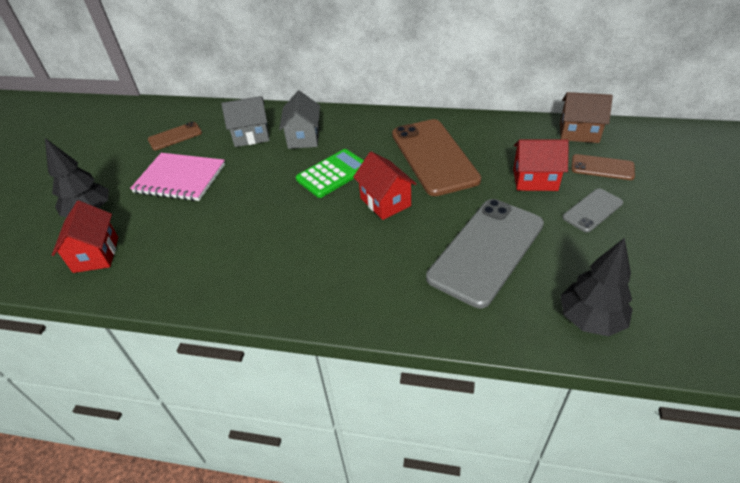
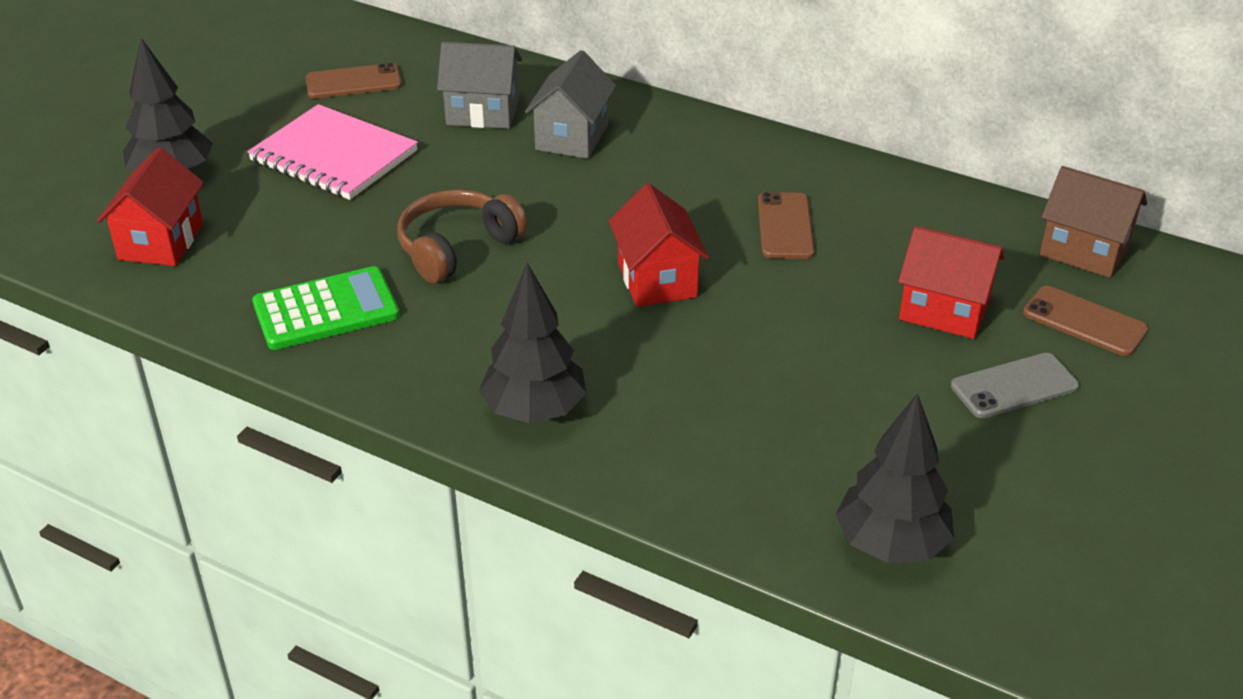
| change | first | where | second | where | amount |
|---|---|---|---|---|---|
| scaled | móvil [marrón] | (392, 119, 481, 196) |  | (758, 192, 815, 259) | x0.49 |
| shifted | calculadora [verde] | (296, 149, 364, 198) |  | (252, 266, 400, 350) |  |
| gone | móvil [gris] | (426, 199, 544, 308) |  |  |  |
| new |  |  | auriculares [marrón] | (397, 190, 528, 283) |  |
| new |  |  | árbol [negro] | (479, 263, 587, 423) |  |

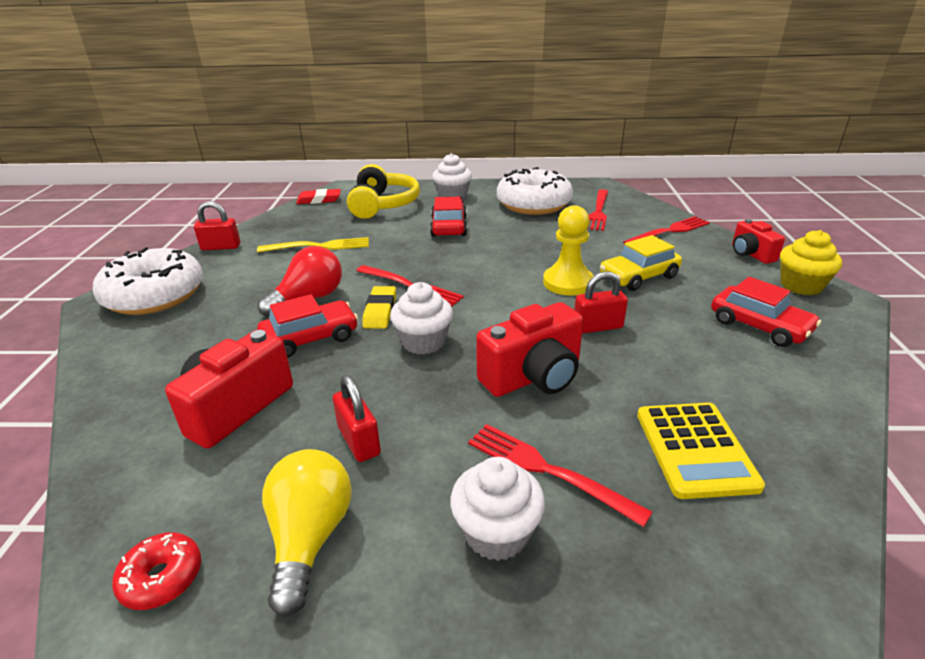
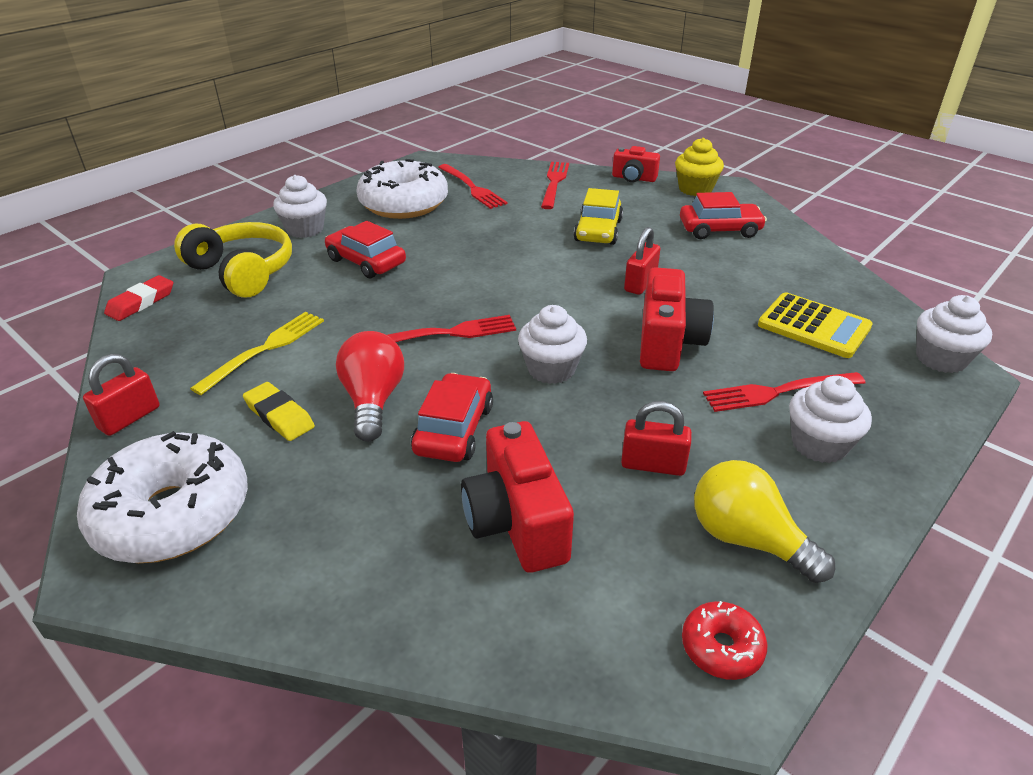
| change | first | where | second | where | amount |
|---|---|---|---|---|---|
| gone | peón [amarillo] | (543, 205, 593, 296) |  |  |  |
| shifted | goma de borrar [amarillo] | (362, 286, 396, 329) |  | (243, 382, 315, 441) |  |
| new |  |  | magdalena [blanco] | (916, 295, 992, 373) |  |

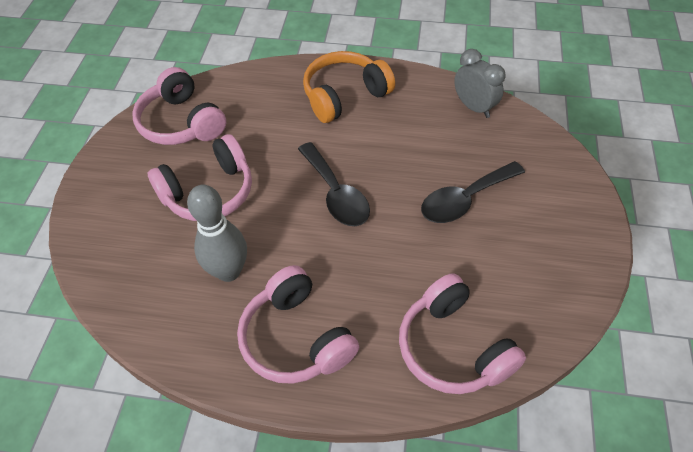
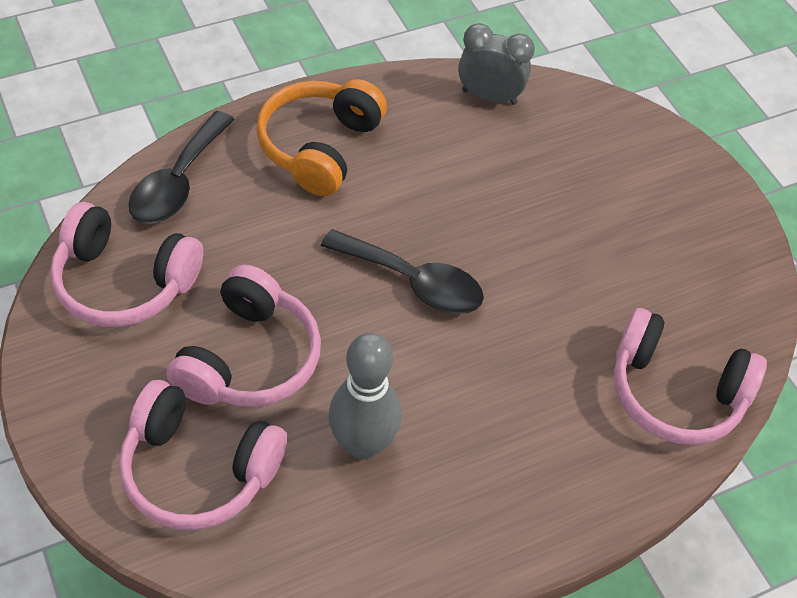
| change | first | where | second | where | amount |
|---|---|---|---|---|---|
| shifted | cuchara [negro] | (421, 161, 525, 223) |  | (128, 111, 235, 224) |  |
| shifted | auriculares [rosa] | (237, 265, 359, 384) |  | (119, 380, 287, 530) |  |

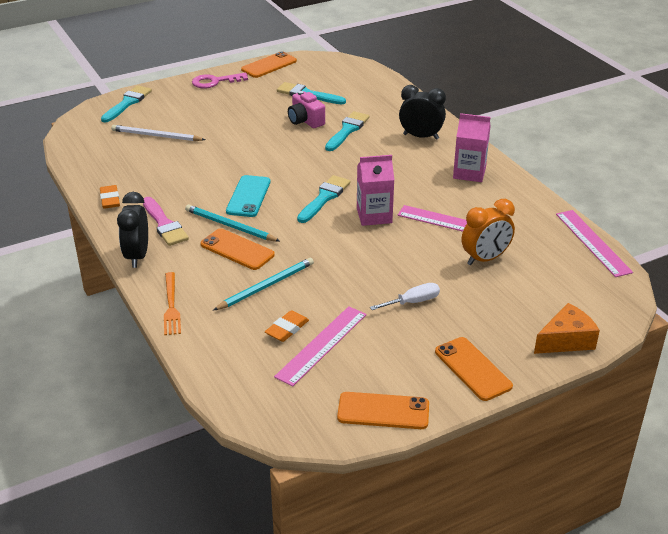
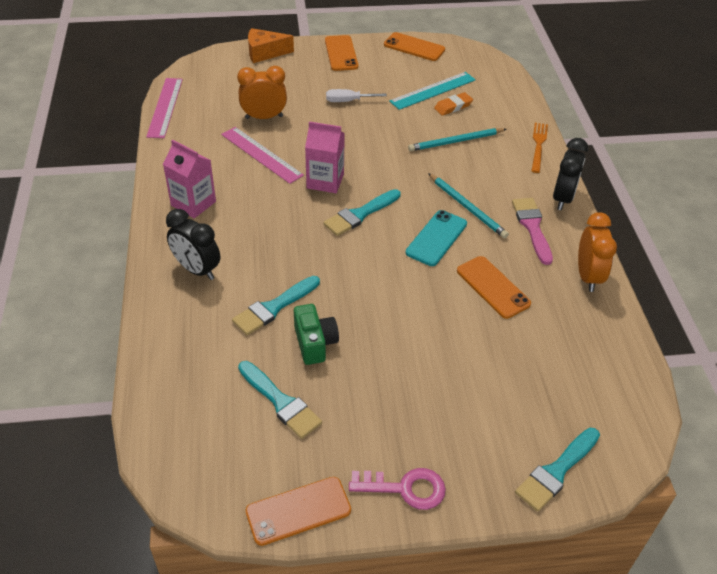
| change | first | where | second | where | amount |
|---|---|---|---|---|---|
| repainted | cámara [rosa] | (288, 91, 325, 128) | cámara [verde] | (294, 304, 339, 365) |  |
| gone | lápiz [blanco] | (111, 125, 206, 141) |  |  |  |
| swapped | goma de borrar [naranja] | (100, 185, 120, 209) | despertador [naranja] | (578, 212, 617, 292) |  |
| shifted | móvil [naranja] | (200, 228, 275, 270) |  | (457, 256, 531, 319) |  |
| repainted | regla [rosa] | (274, 306, 367, 387) | regla [turquesa] | (389, 72, 476, 110) |  |

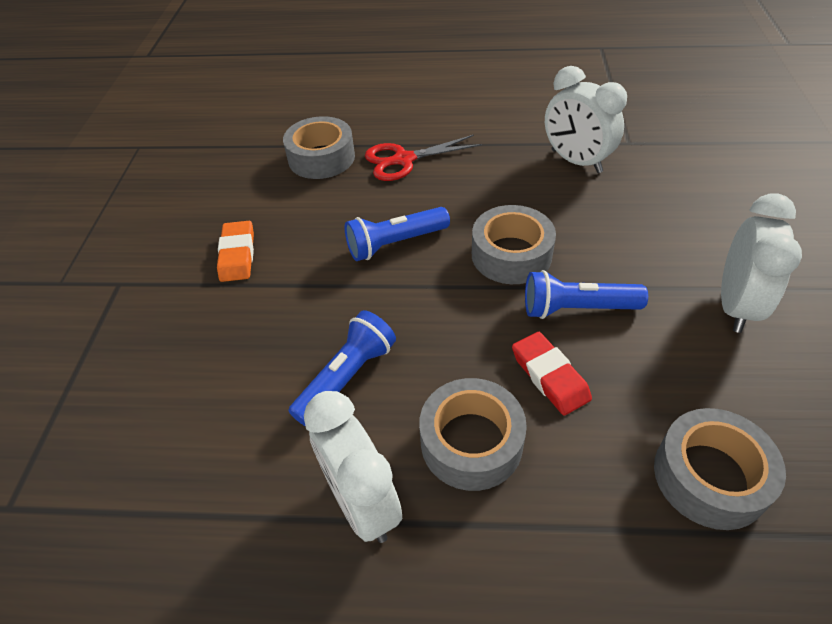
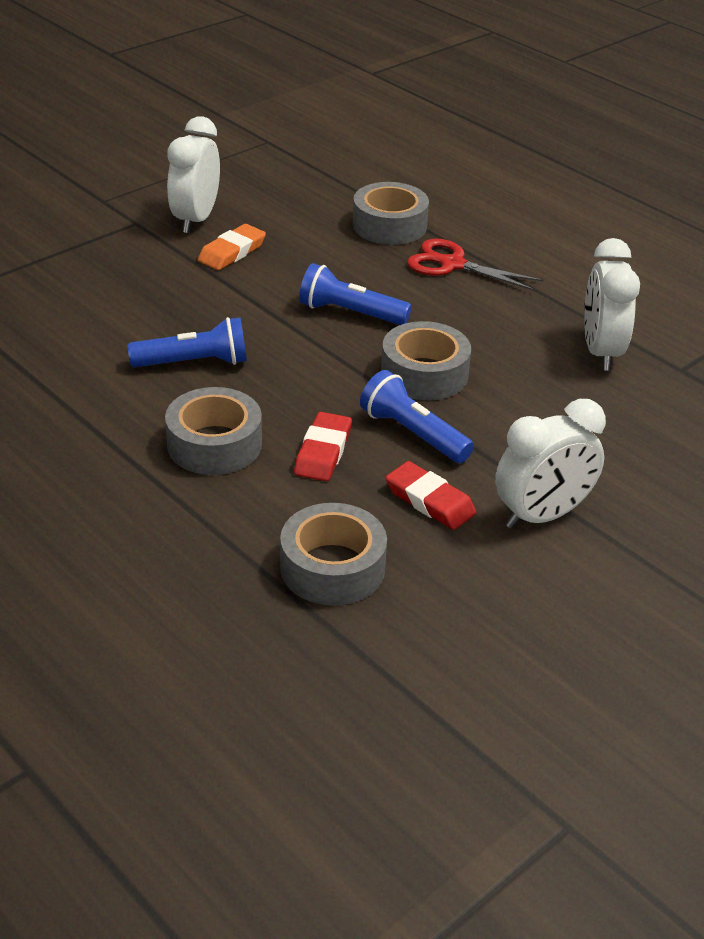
| change | first | where | second | where | amount |
|---|---|---|---|---|---|
| shifted | despertador [blanco] | (304, 391, 402, 543) |  | (167, 116, 220, 233) |  |
| new |  |  | goma de borrar [rojo] | (386, 461, 476, 530) |  |

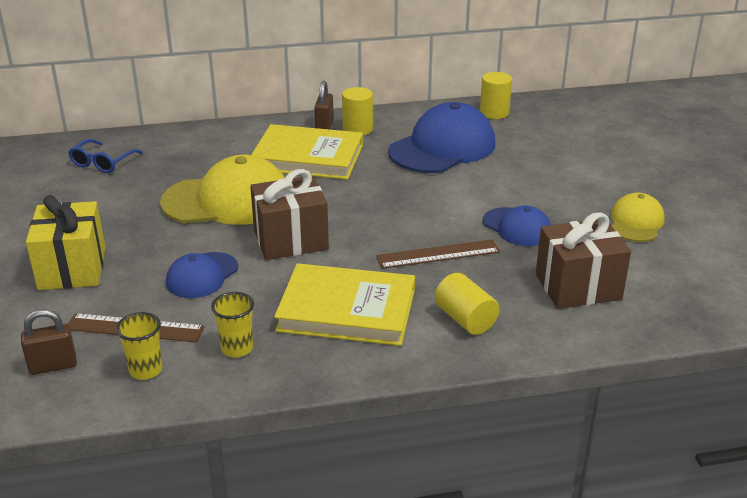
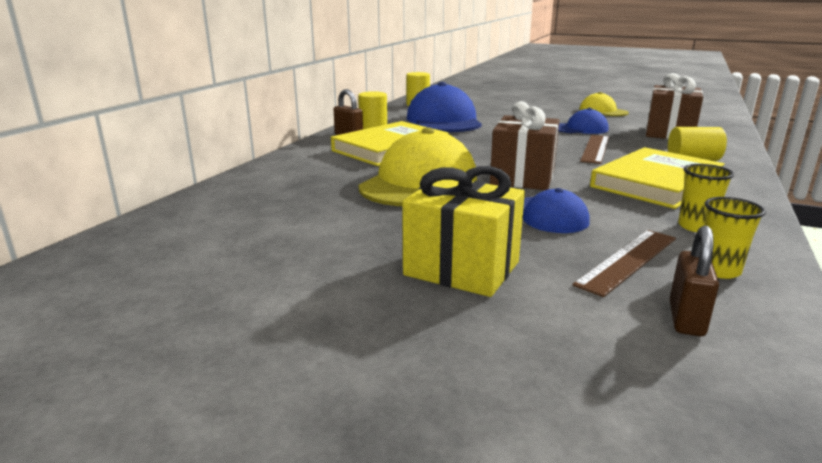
| change | first | where | second | where | amount |
|---|---|---|---|---|---|
| gone | gafas [azul] | (68, 139, 143, 173) |  |  |  |

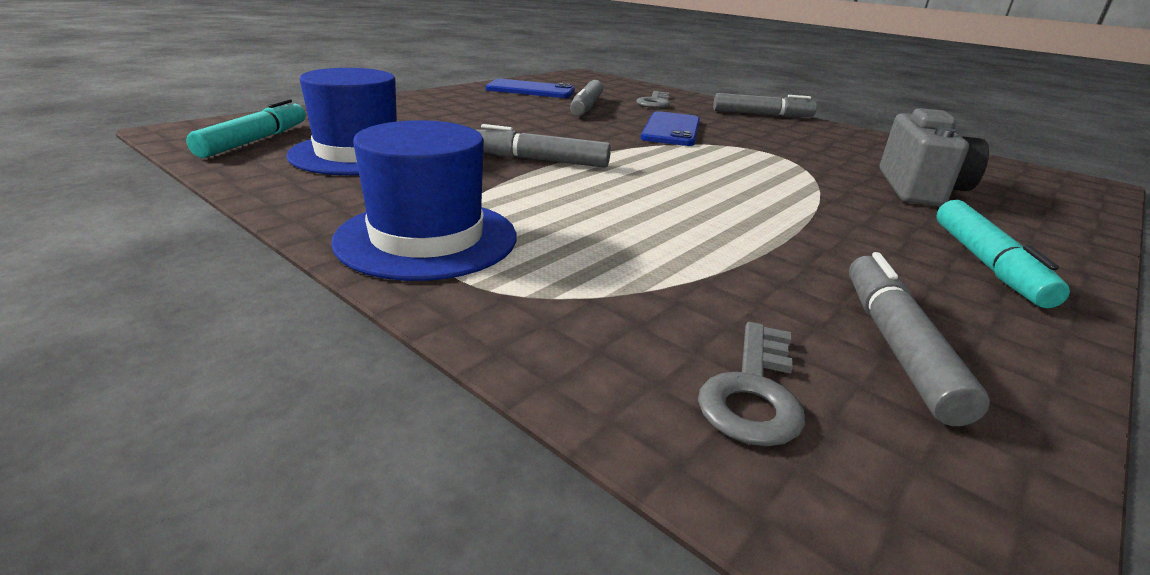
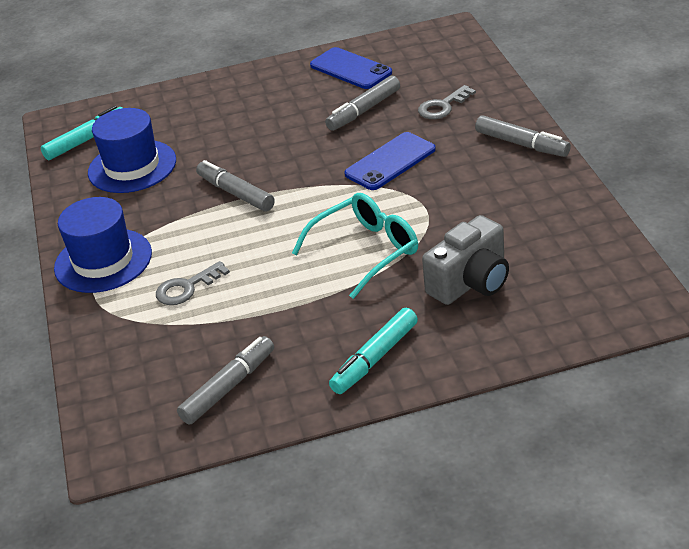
| change | first | where | second | where | amount |
|---|---|---|---|---|---|
| shifted | llave [gris] | (698, 322, 805, 447) |  | (156, 261, 230, 305) |  |
| new |  |  | gafas [turquesa] | (292, 193, 418, 299) |  |

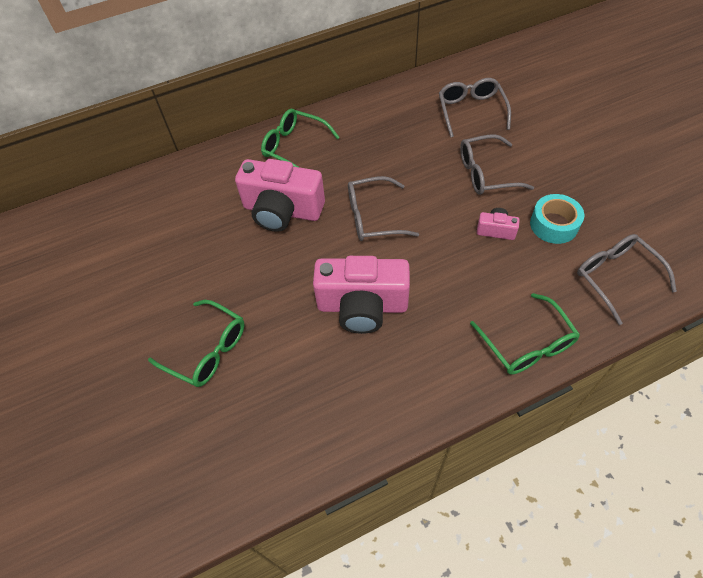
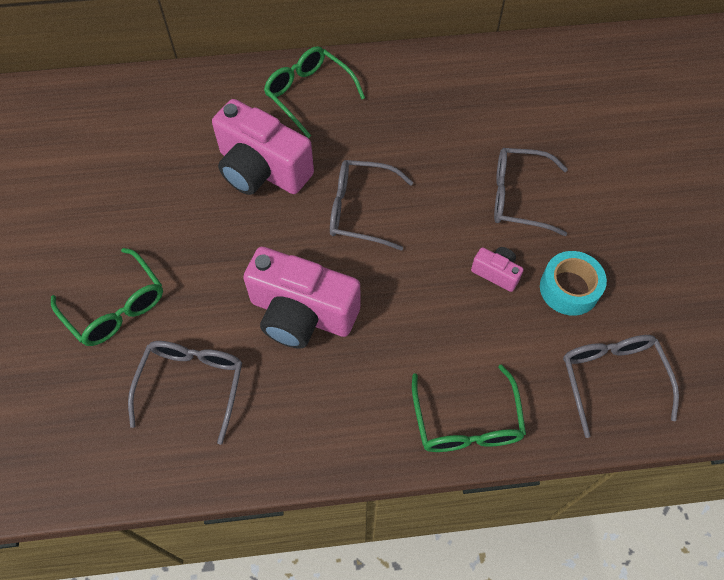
| change | first | where | second | where | amount |
|---|---|---|---|---|---|
| shifted | gafas [gris] | (439, 78, 511, 138) |  | (128, 341, 242, 445) |  |

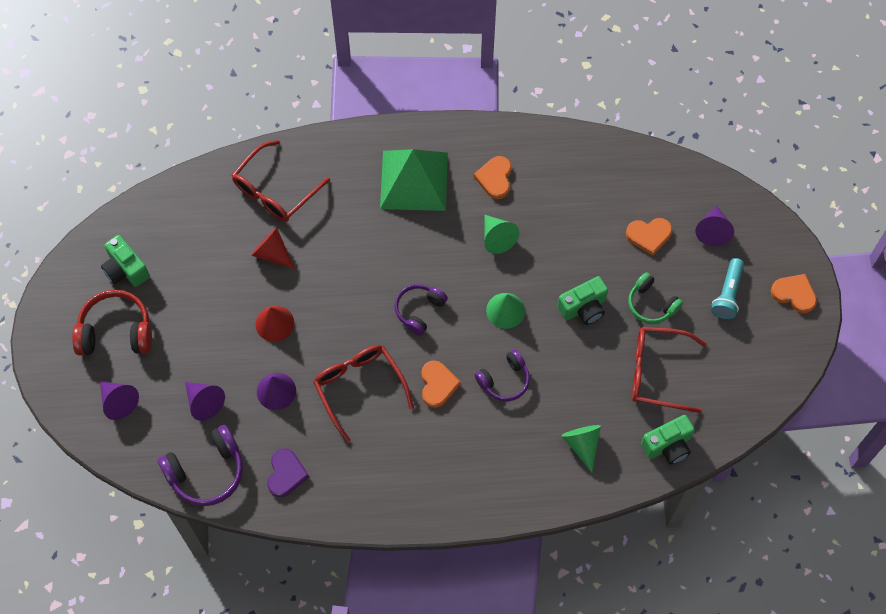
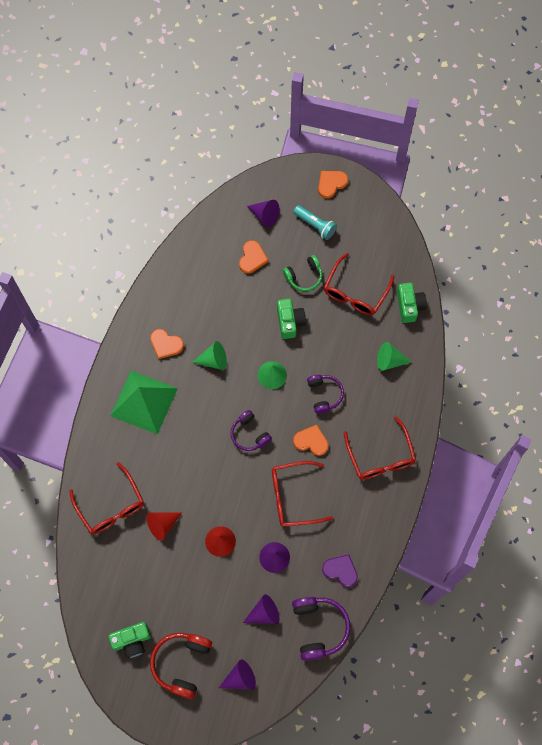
| change | first | where | second | where | amount |
|---|---|---|---|---|---|
| new |  |  | gafas [rojo] | (344, 417, 416, 480) |  |

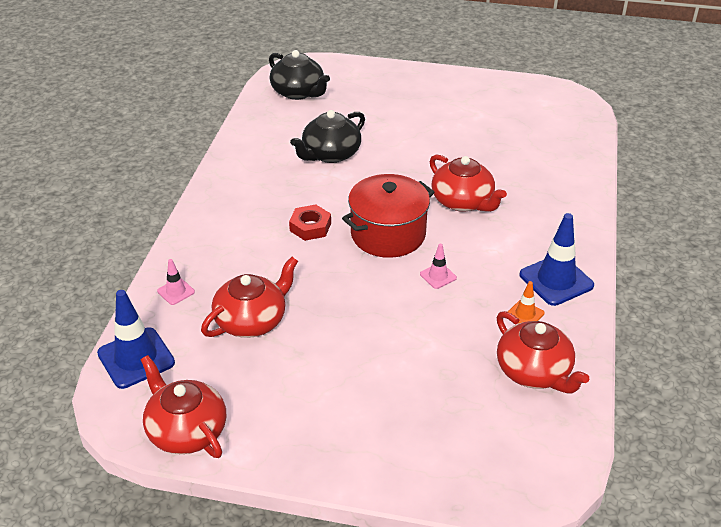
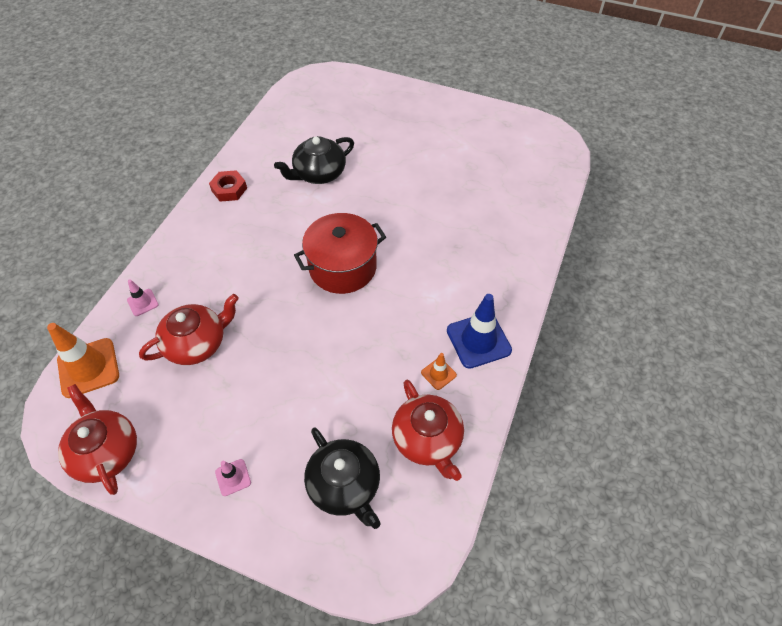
| change | first | where | second | where | amount |
|---|---|---|---|---|---|
| shifted | tetera [negro] | (269, 50, 330, 100) |  | (304, 428, 381, 529) |  |
| gone | tetera [rojo] | (429, 154, 507, 212) |  |  |  |
| shifted | tuerca [rojo] | (289, 205, 331, 241) |  | (209, 170, 247, 202) |  |
| shifted | cono de tráfico [rosa] | (420, 244, 457, 289) |  | (215, 459, 251, 496) |  |
| repainted | cono de tráfico [azul] | (97, 290, 175, 389) | cono de tráfico [naranja] | (47, 323, 119, 398) |  |

